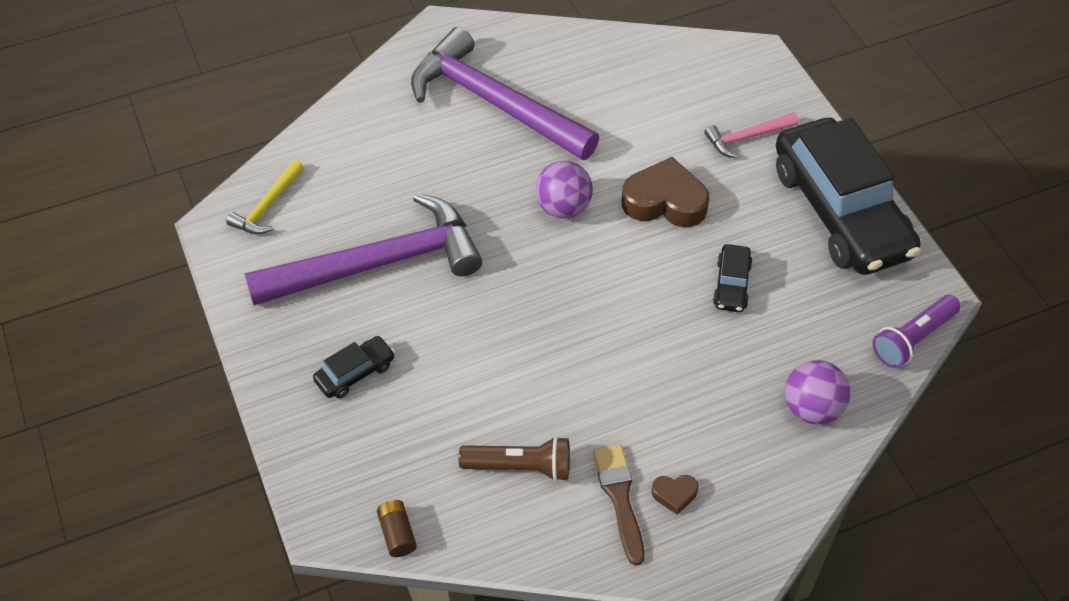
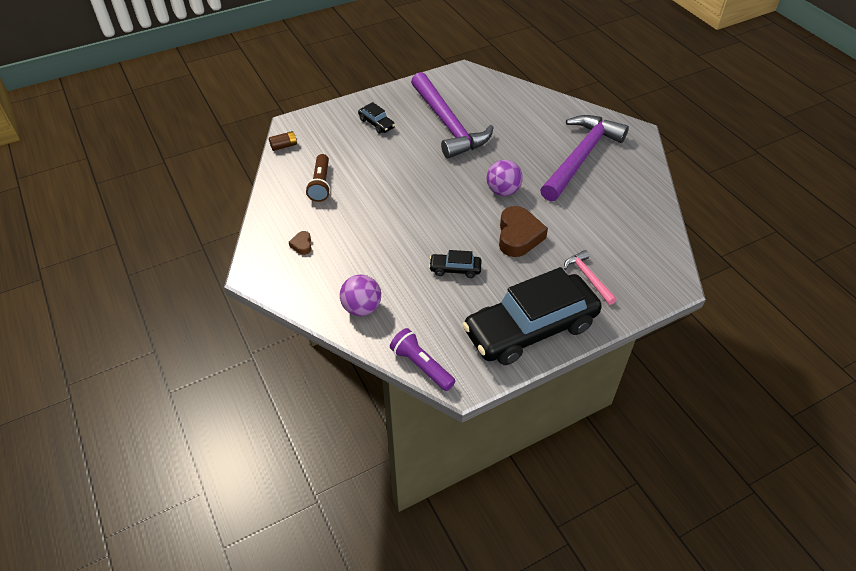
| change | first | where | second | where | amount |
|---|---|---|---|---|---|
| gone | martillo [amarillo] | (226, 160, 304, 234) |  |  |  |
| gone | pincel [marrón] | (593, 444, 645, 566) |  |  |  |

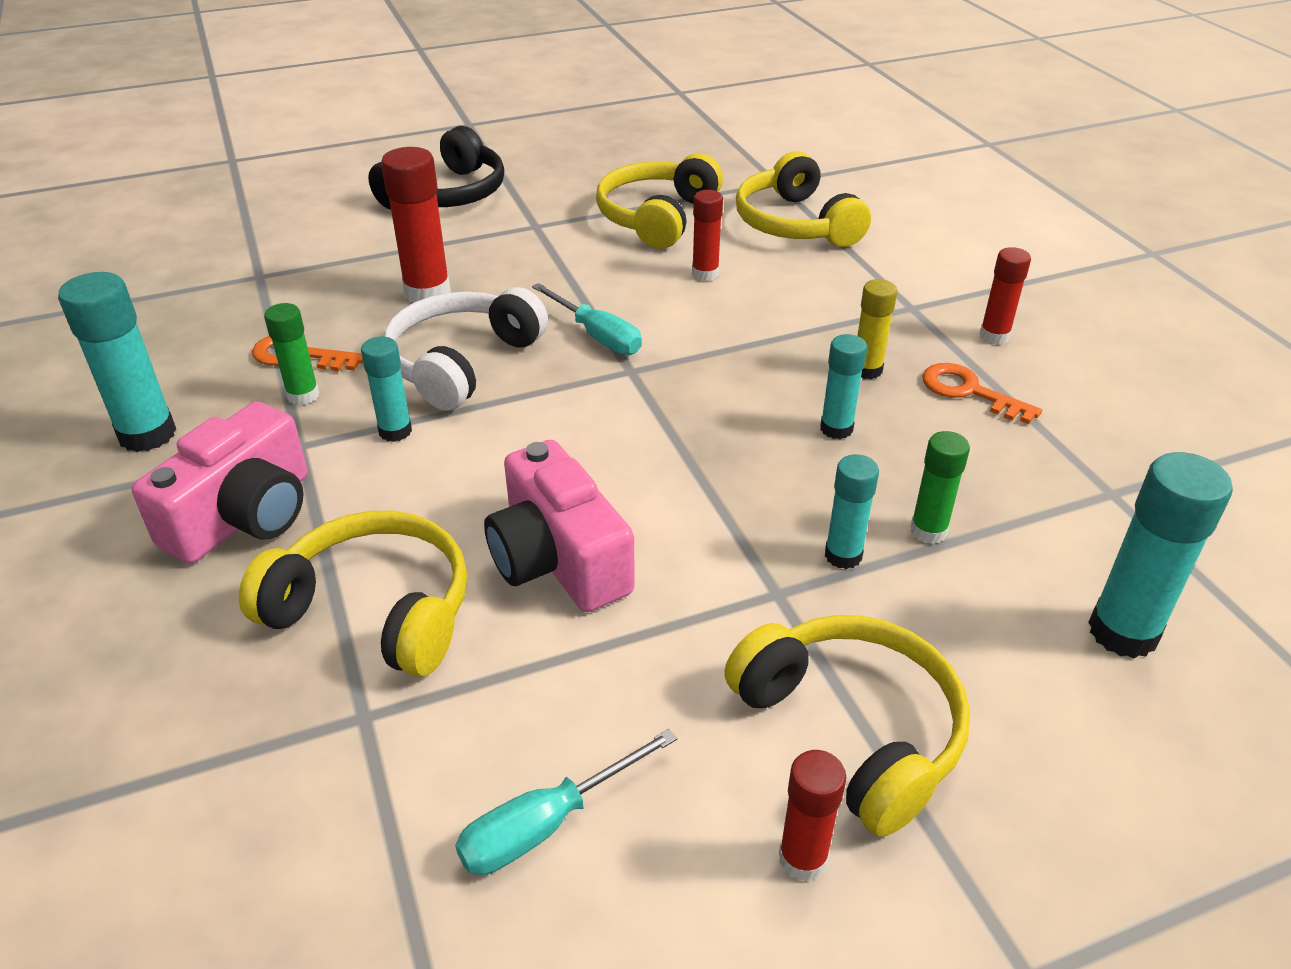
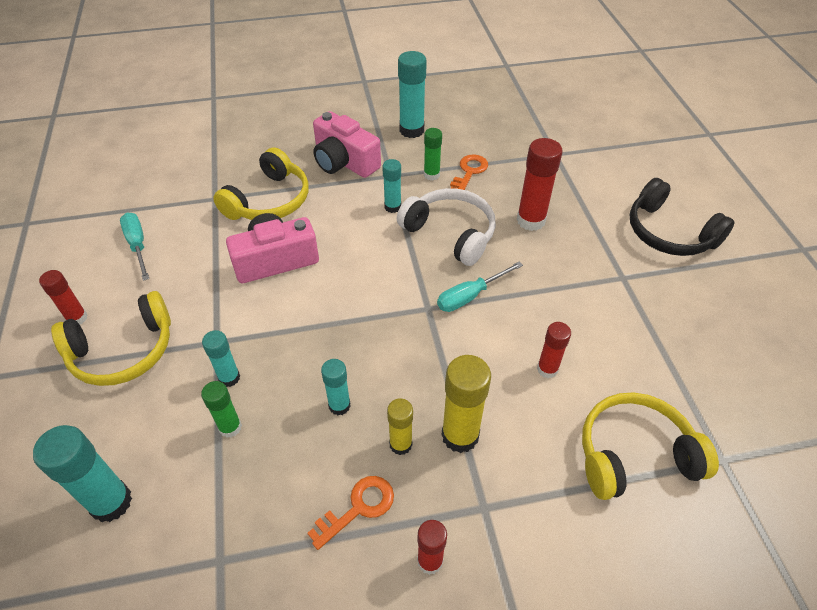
| change | first | where | second | where | amount |
|---|---|---|---|---|---|
| gone | auriculares [amarillo] | (596, 153, 723, 249) |  |  |  |
| new |  |  | barra de pegamento [amarillo] | (441, 355, 491, 453) |  |

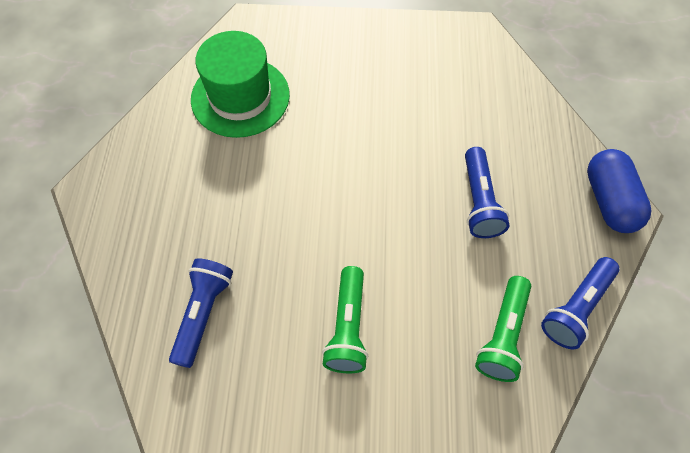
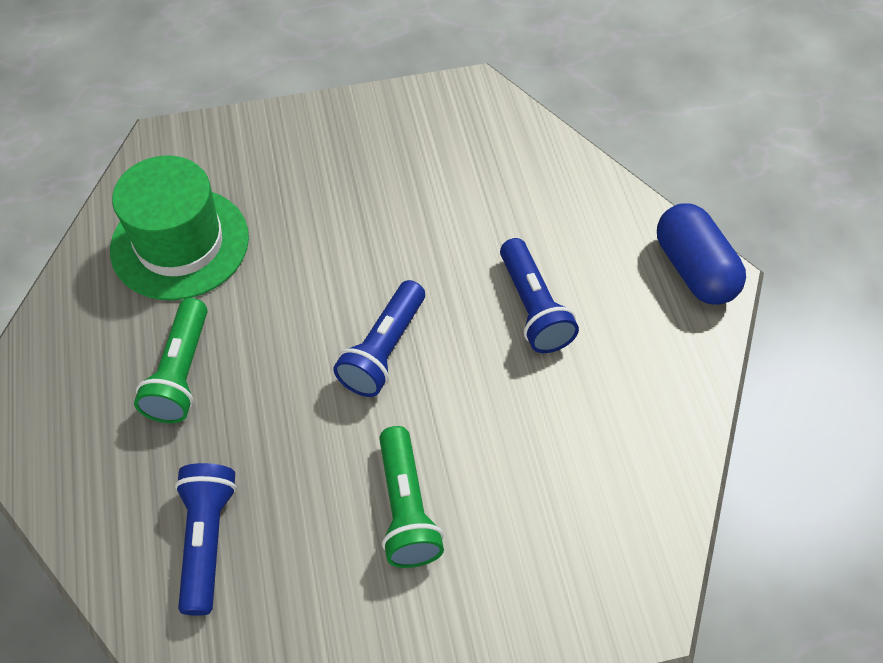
| change | first | where | second | where | amount |
|---|---|---|---|---|---|
| shifted | lámpara de mano [azul] | (541, 257, 619, 349) |  | (333, 280, 425, 397) |  |
| shifted | lámpara de mano [verde] | (475, 276, 531, 382) |  | (134, 298, 208, 423) |  |

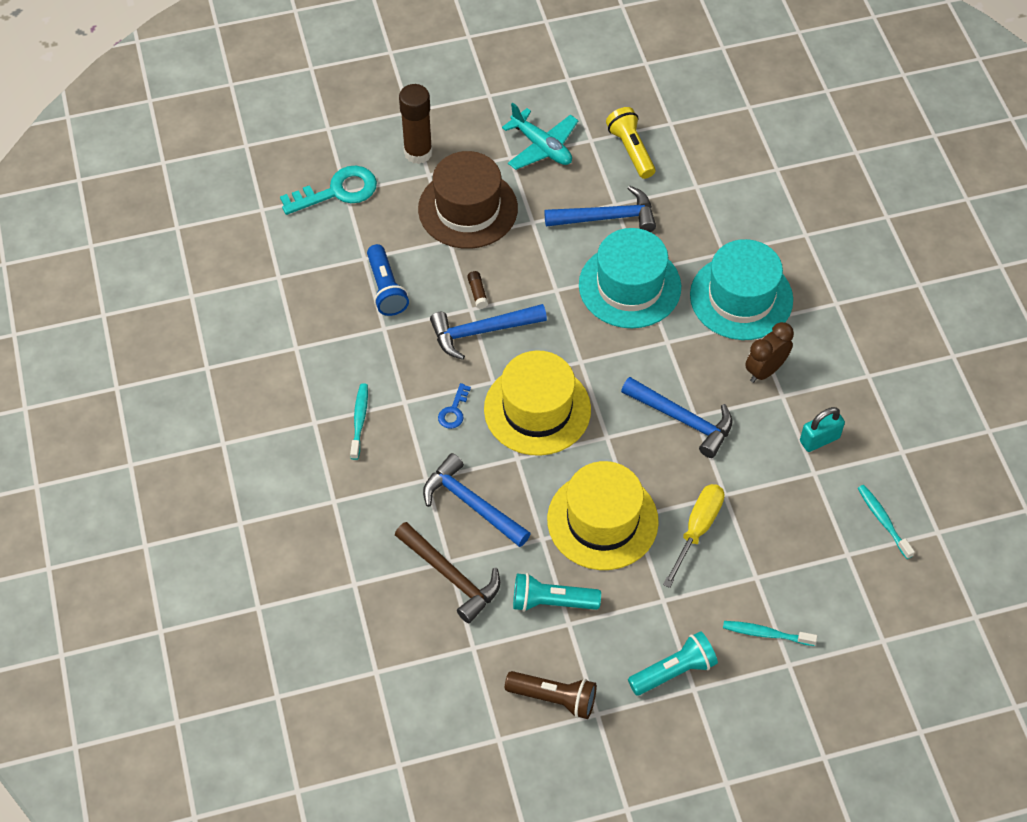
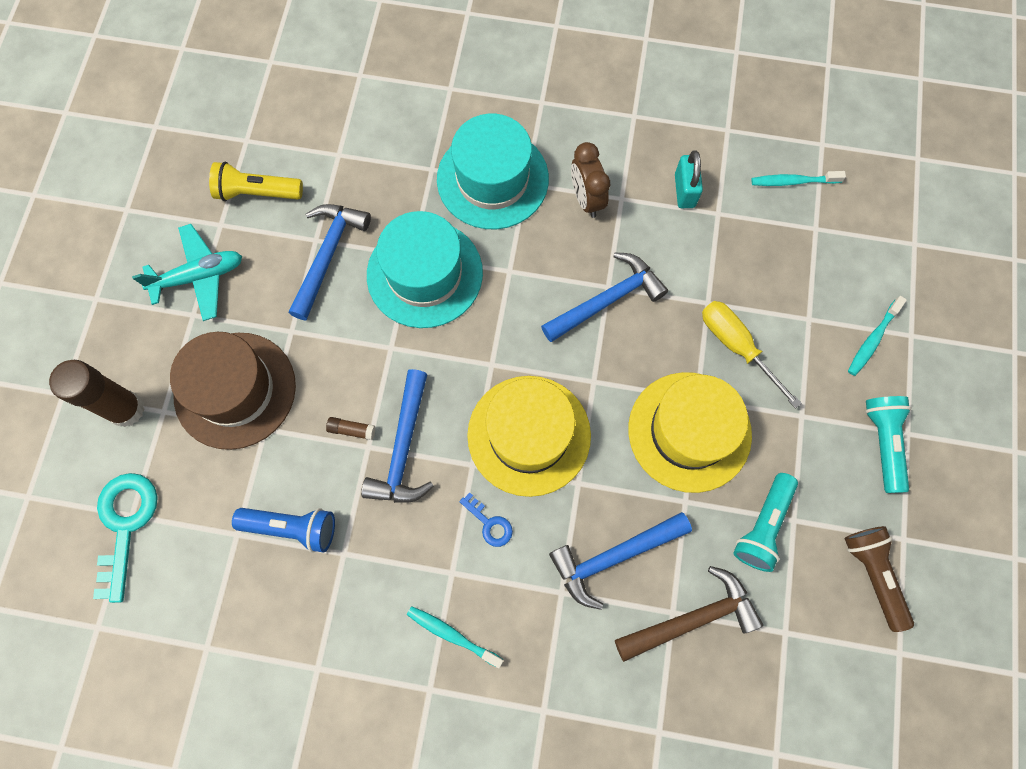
| change | first | where | second | where | amount |
|---|---|---|---|---|---|
| rotated | lámpara de mano [marrón] | (505, 671, 597, 719) |  | (844, 526, 914, 632) | 60 degrees counterclockwise |

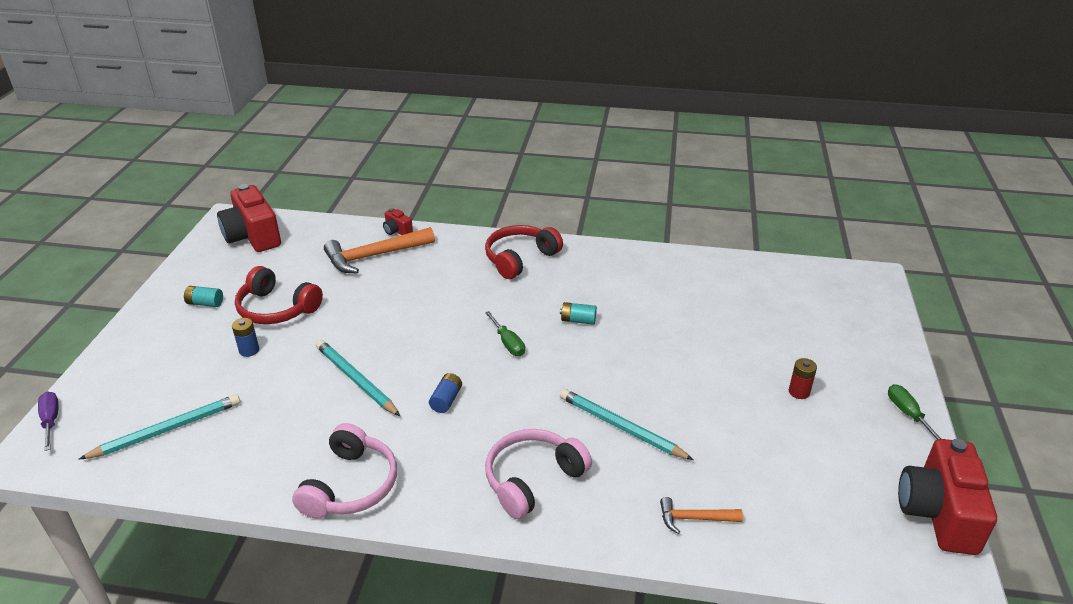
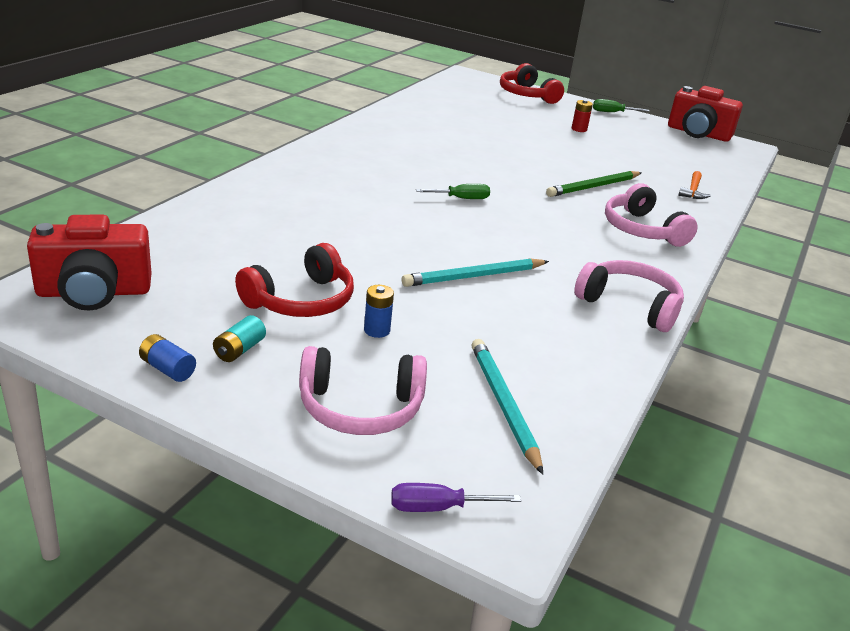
| change | first | where | second | where | amount |
|---|---|---|---|---|---|
| gone | cámara [rojo] | (383, 209, 413, 235) |  |  |  |
| shifted | auriculares [rojo] | (485, 225, 563, 279) |  | (500, 63, 564, 104) |  |
| gone | martillo [naranja] | (324, 227, 435, 273) |  |  |  |
| gone | pila [turquesa] | (560, 302, 597, 325) |  |  |  |
| shifted | pila [azul] | (429, 373, 462, 413) |  | (139, 334, 196, 382) |  |
| repainted | lápiz [turquesa] | (560, 389, 694, 460) | lápiz [verde] | (546, 171, 642, 197) |  |
| new |  |  | auriculares [rosa] | (299, 346, 427, 435) |  |

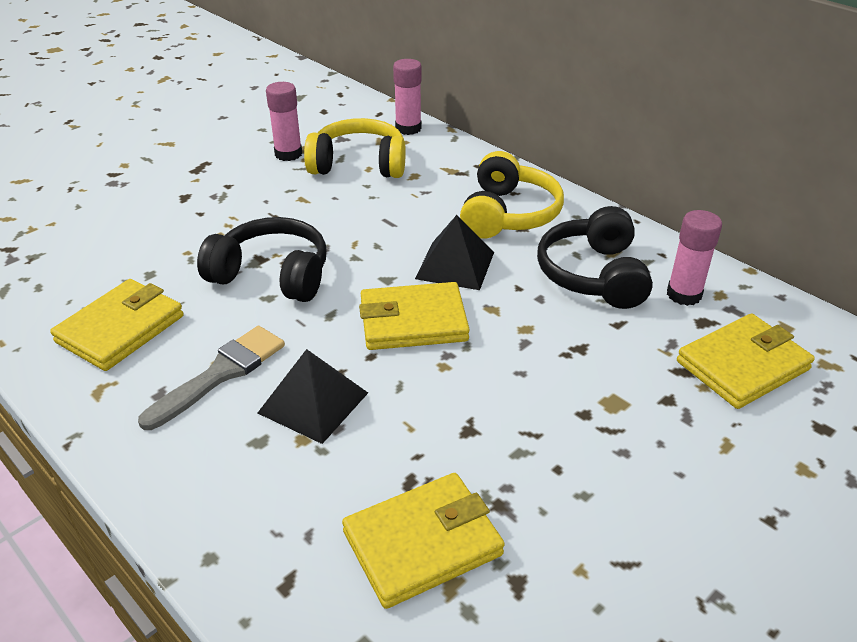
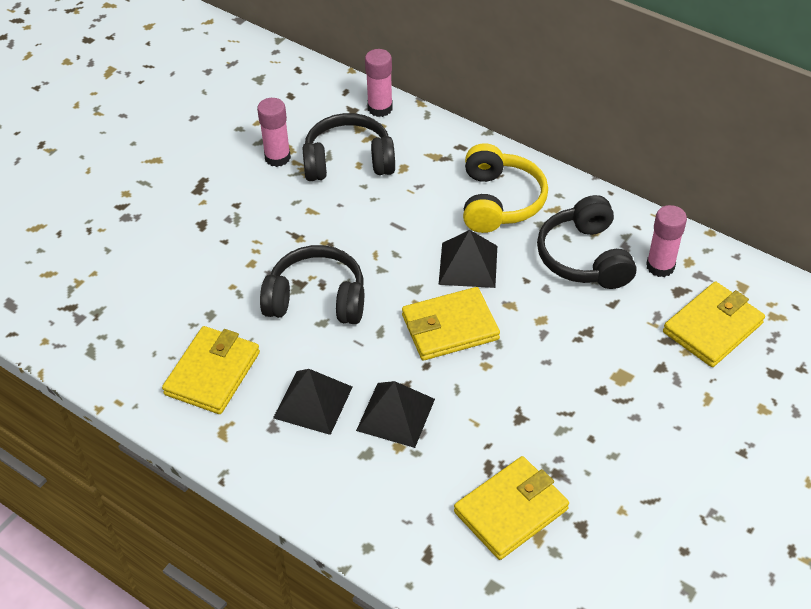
| change | first | where | second | where | amount |
|---|---|---|---|---|---|
| repainted | auriculares [amarillo] | (304, 118, 406, 178) | auriculares [negro] | (302, 113, 395, 181) |  |
| swapped | pincel [gris] | (138, 326, 285, 430) | pirámide [negro] | (273, 369, 352, 435) |  |

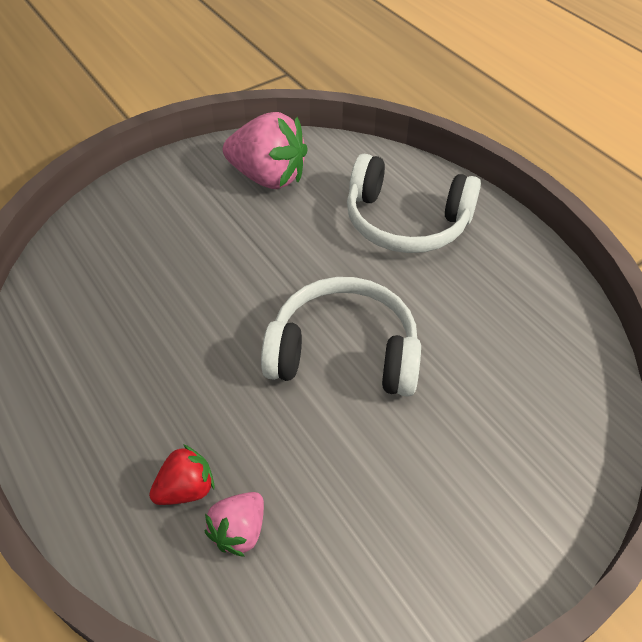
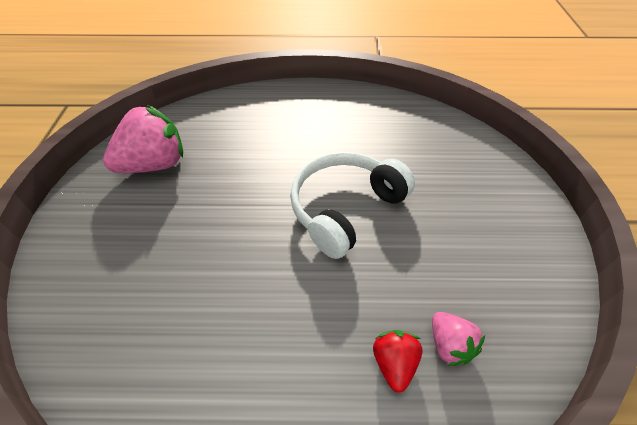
| change | first | where | second | where | amount |
|---|---|---|---|---|---|
| gone | auriculares [blanco] | (347, 154, 481, 253) |  |  |  |

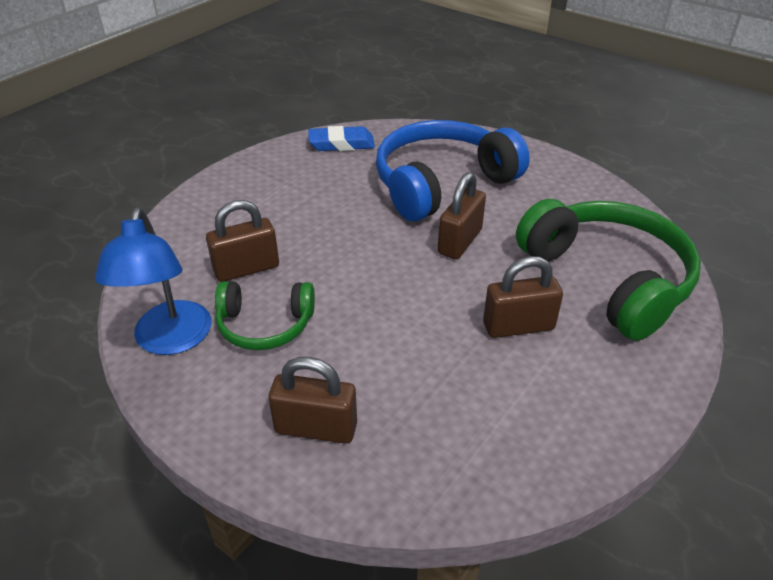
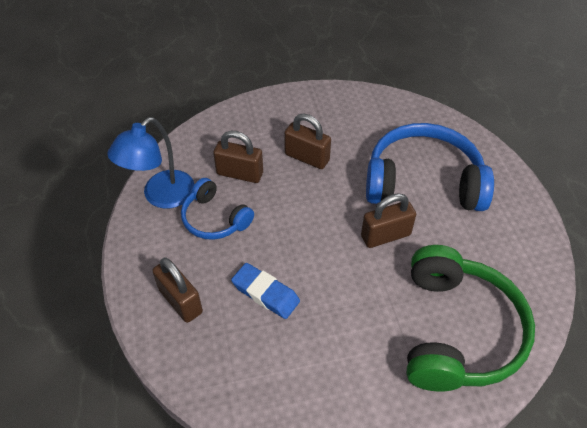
| change | first | where | second | where | amount |
|---|---|---|---|---|---|
| shifted | goma de borrar [azul] | (308, 126, 375, 151) |  | (231, 263, 300, 319) |  |
| shifted | candado [marrón] | (483, 256, 563, 338) |  | (284, 114, 331, 169) |  |
| repainted | auriculares [verde] | (215, 281, 315, 350) | auriculares [azul] | (181, 178, 254, 240) |  |

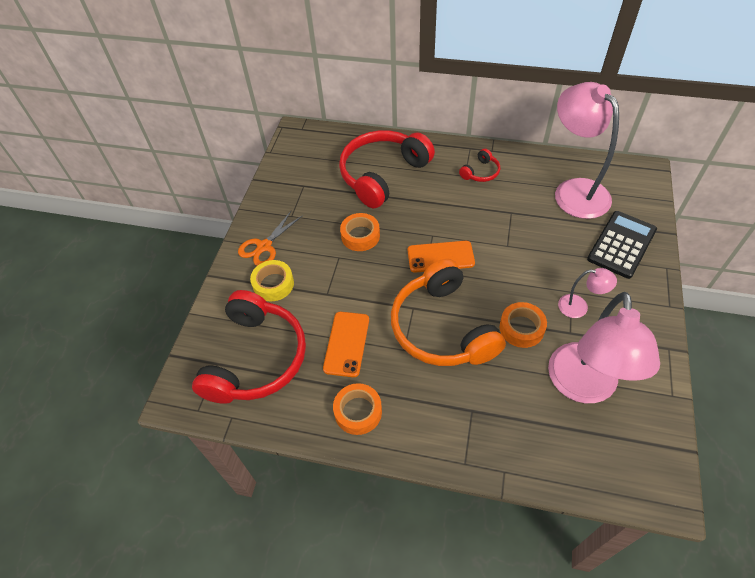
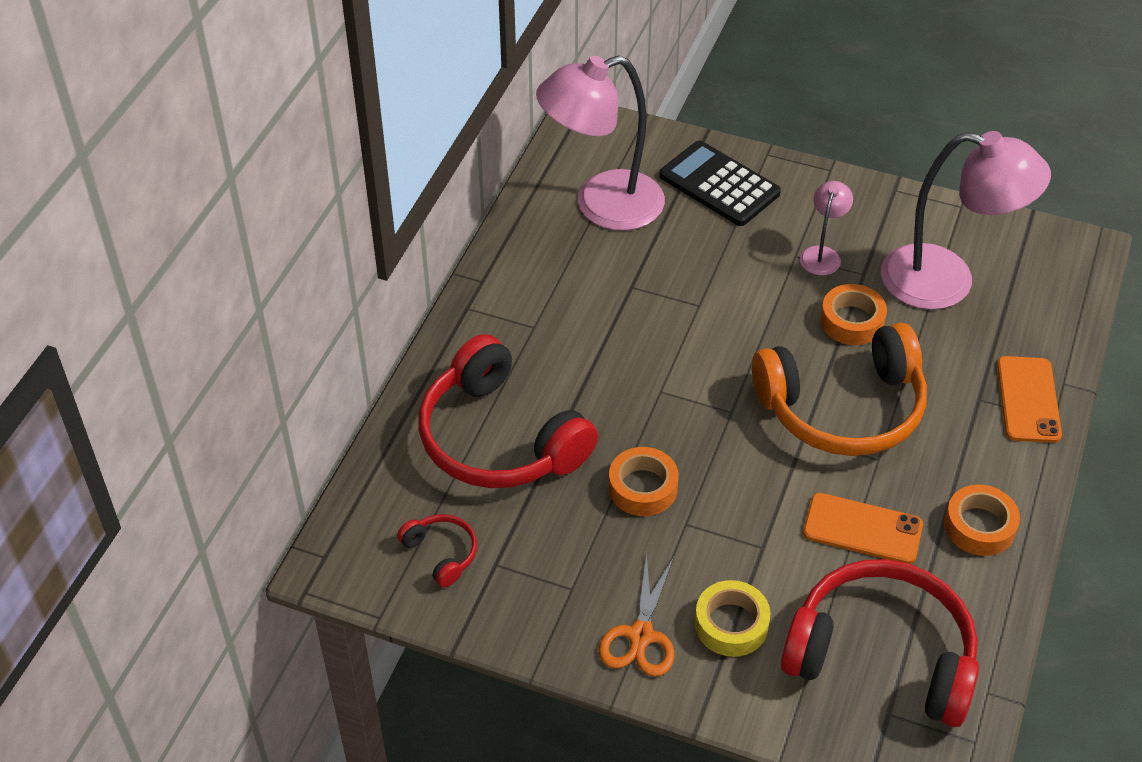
| change | first | where | second | where | amount |
|---|---|---|---|---|---|
| shifted | auriculares [rojo] | (459, 149, 500, 182) |  | (397, 514, 477, 587) |  |
| rotated | tijeras [naranja] | (238, 211, 303, 266) |  | (599, 552, 674, 677) | 60 degrees clockwise |
| shifted | móvil [naranja] | (408, 241, 475, 273) |  | (997, 356, 1062, 443) |  |

